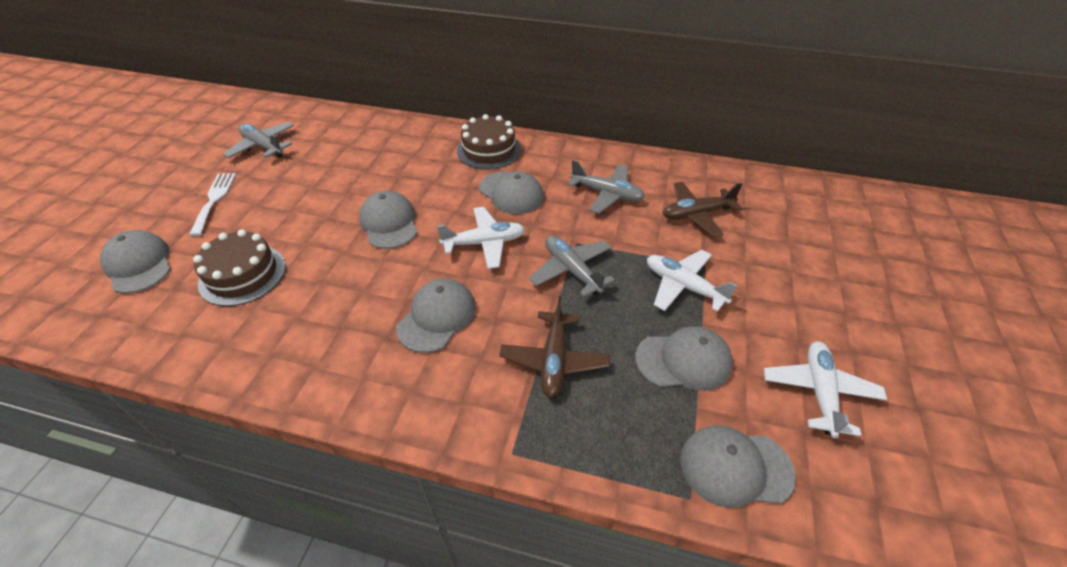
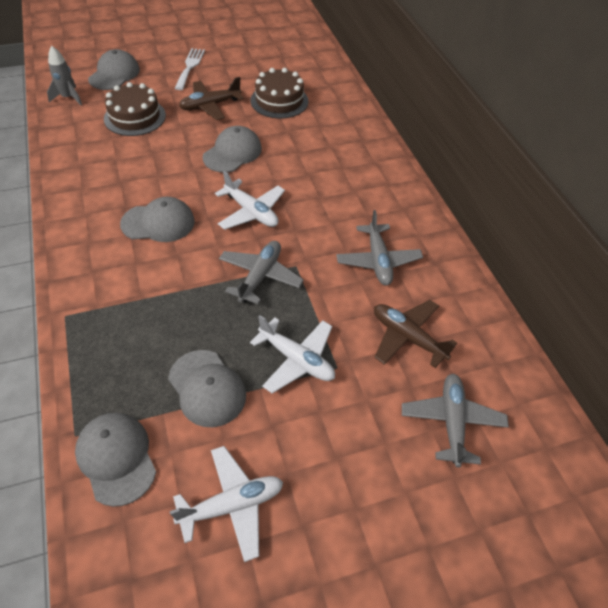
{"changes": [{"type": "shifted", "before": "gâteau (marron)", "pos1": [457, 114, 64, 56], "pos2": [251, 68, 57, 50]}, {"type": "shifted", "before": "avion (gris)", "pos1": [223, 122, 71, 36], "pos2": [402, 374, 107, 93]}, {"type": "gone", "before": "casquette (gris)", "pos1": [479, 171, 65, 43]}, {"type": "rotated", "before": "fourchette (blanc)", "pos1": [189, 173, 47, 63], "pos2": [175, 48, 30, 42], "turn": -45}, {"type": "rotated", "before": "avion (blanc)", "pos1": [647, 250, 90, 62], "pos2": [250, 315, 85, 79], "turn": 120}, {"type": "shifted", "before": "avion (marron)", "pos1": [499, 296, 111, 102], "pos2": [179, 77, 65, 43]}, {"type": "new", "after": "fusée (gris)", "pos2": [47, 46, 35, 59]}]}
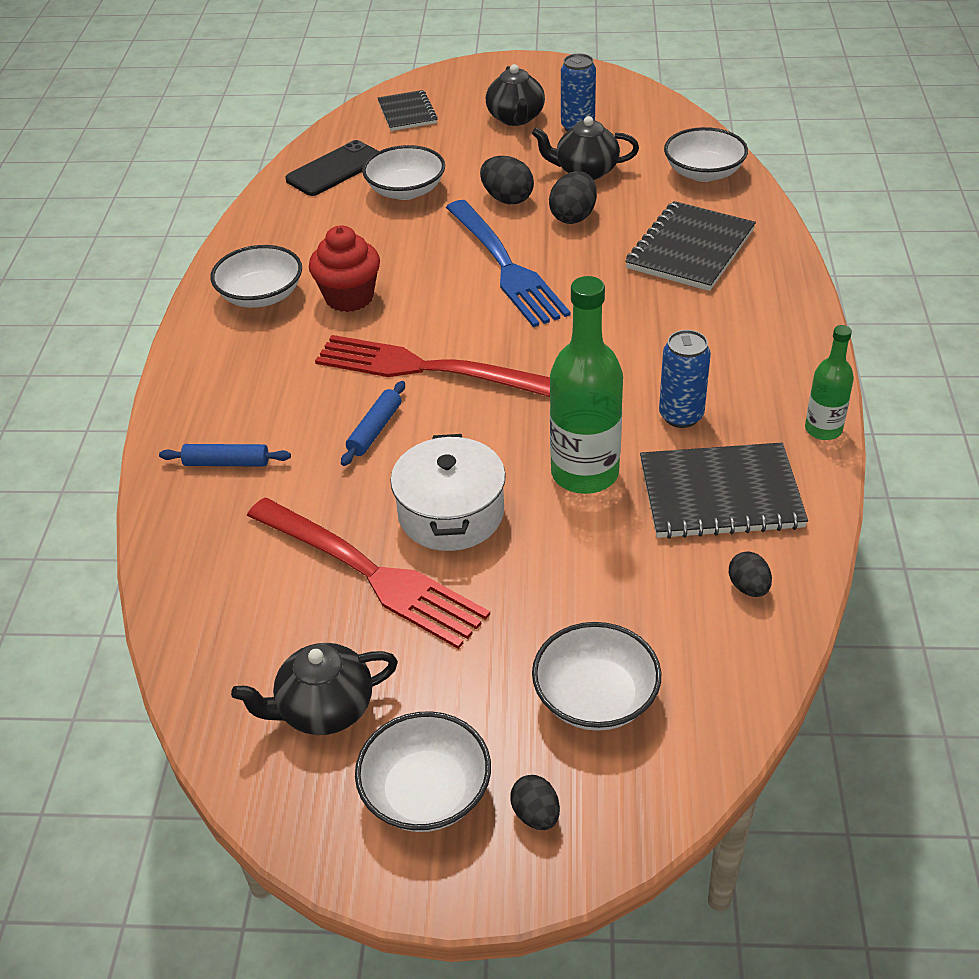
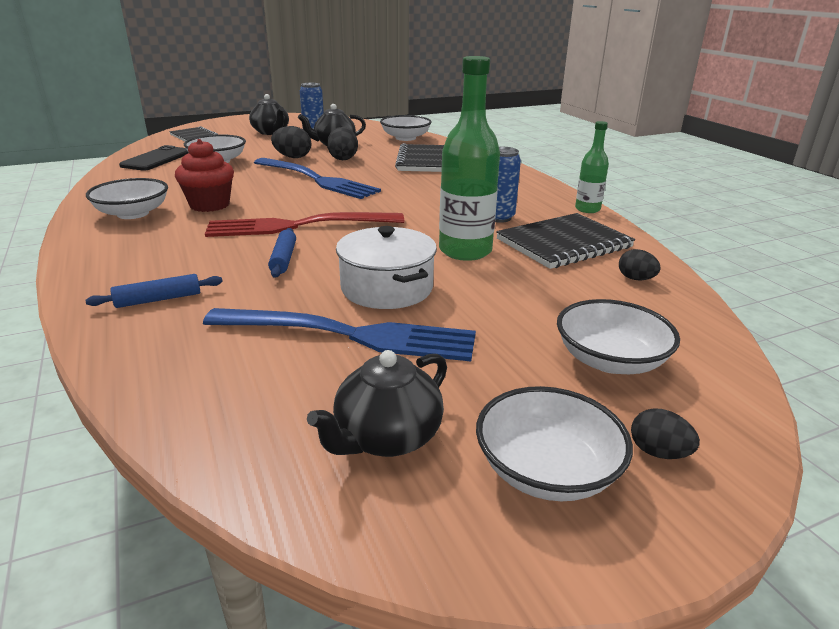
{"changes": [{"type": "repainted", "before": "fourchette (rouge)", "after": "fourchette (bleu)", "pos1": [247, 498, 243, 151], "pos2": [203, 308, 273, 53]}]}
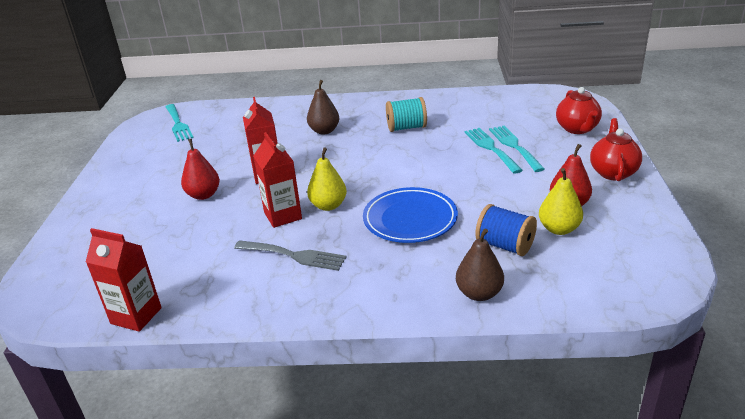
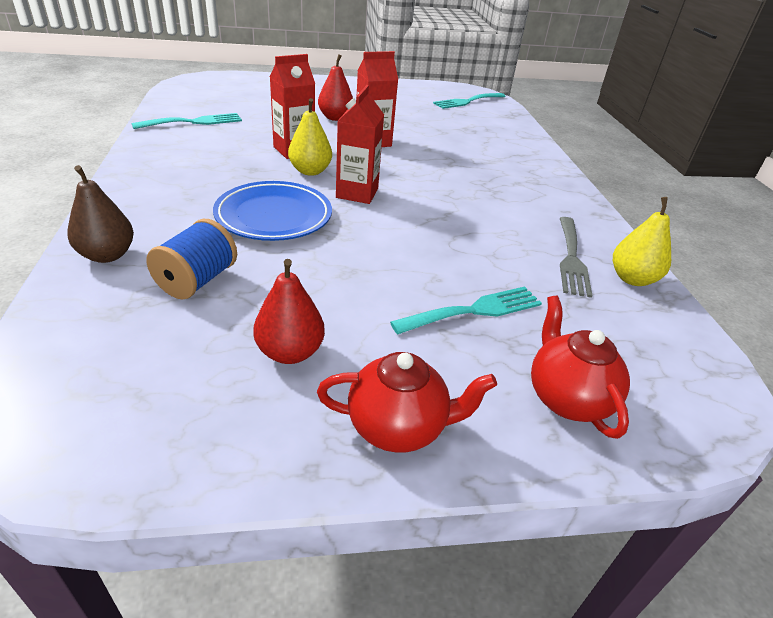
{"changes": [{"type": "gone", "before": "poire (marron)", "pos1": [307, 80, 32, 54]}, {"type": "rotated", "before": "théière (rouge)", "pos1": [556, 87, 46, 47], "pos2": [531, 296, 99, 143], "turn": 90}, {"type": "gone", "before": "bobine (turquoise)", "pos1": [386, 97, 41, 35]}, {"type": "shifted", "before": "fourchette (turquoise)", "pos1": [464, 128, 59, 46], "pos2": [131, 113, 111, 16]}, {"type": "shifted", "before": "poire (jaune)", "pos1": [539, 168, 44, 67], "pos2": [613, 197, 58, 89]}, {"type": "shifted", "before": "brique de lait (rouge)", "pos1": [86, 228, 76, 104], "pos2": [336, 85, 48, 119]}, {"type": "shifted", "before": "fourchette (gris)", "pos1": [234, 240, 112, 31], "pos2": [560, 217, 33, 81]}]}
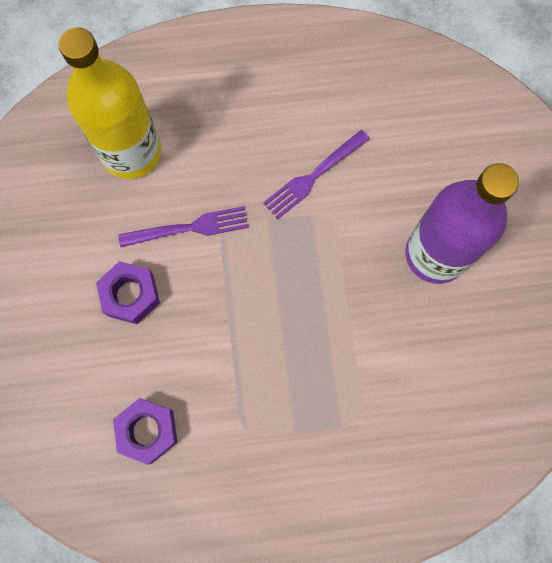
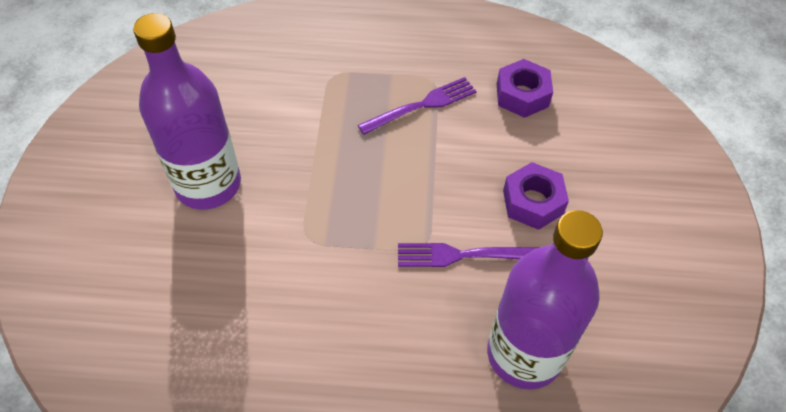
{"changes": [{"type": "repainted", "before": "bouteille (jaune)", "after": "bouteille (violet)", "pos1": [59, 27, 102, 152], "pos2": [487, 210, 116, 179]}, {"type": "shifted", "before": "fourchette (violet)", "pos1": [263, 130, 107, 89], "pos2": [358, 77, 118, 58]}]}
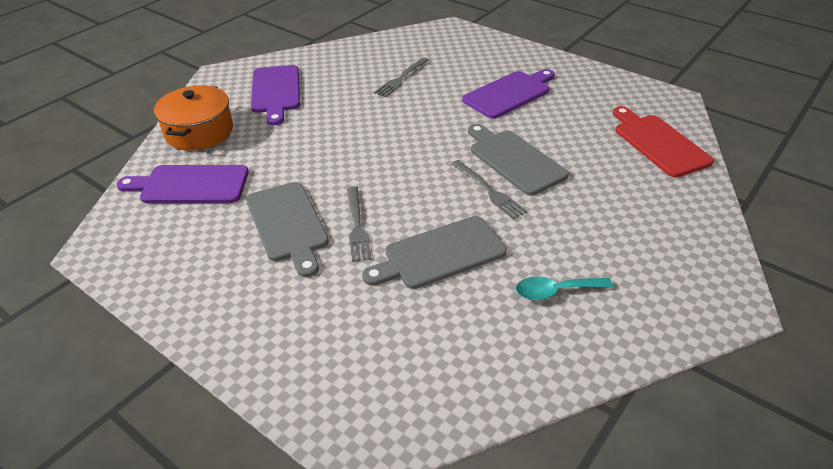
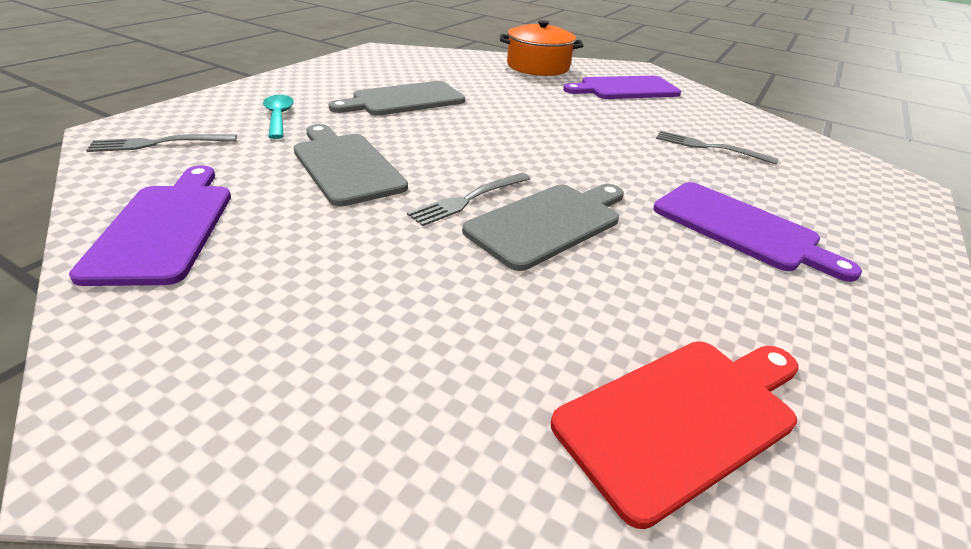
{"changes": [{"type": "shifted", "before": "planche à découper (violet)", "pos1": [116, 165, 133, 38], "pos2": [69, 165, 162, 121]}, {"type": "shifted", "before": "fourchette (gris)", "pos1": [347, 186, 25, 76], "pos2": [86, 134, 151, 18]}, {"type": "shifted", "before": "cuillère (turquoise)", "pos1": [516, 276, 97, 24], "pos2": [263, 95, 31, 44]}]}
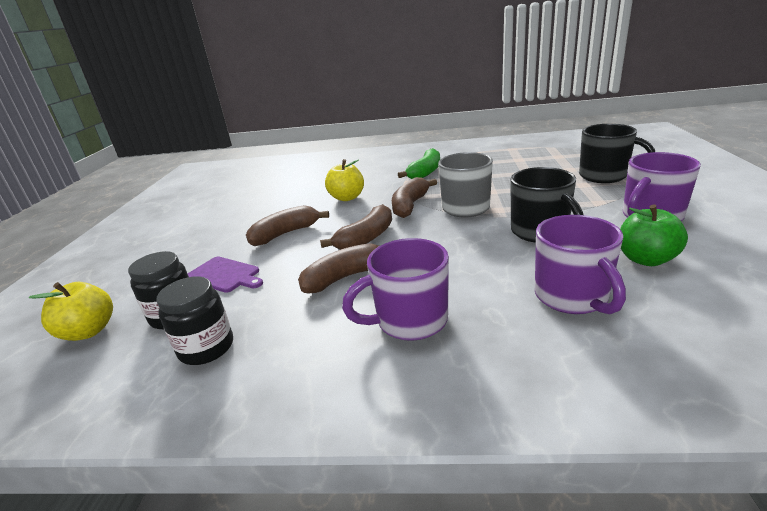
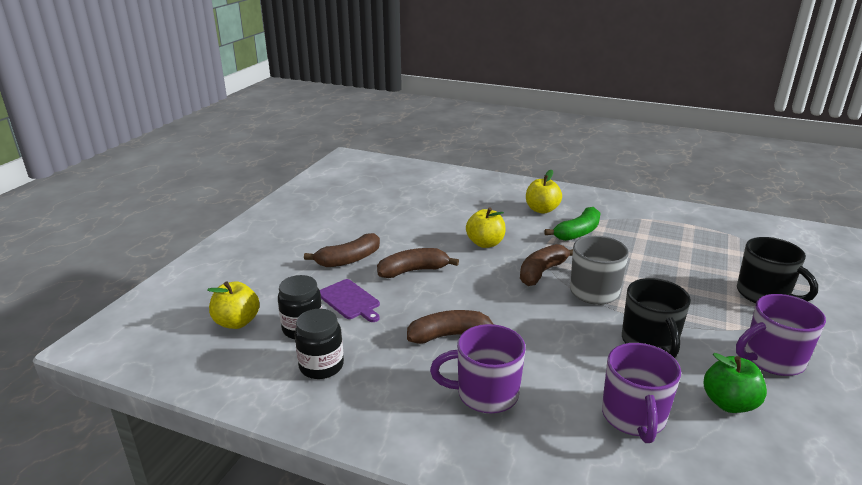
{"changes": [{"type": "shifted", "before": "banane (marron)", "pos1": [320, 204, 72, 46], "pos2": [304, 233, 76, 34]}, {"type": "new", "after": "pomme (jaune)", "pos2": [526, 170, 36, 44]}]}
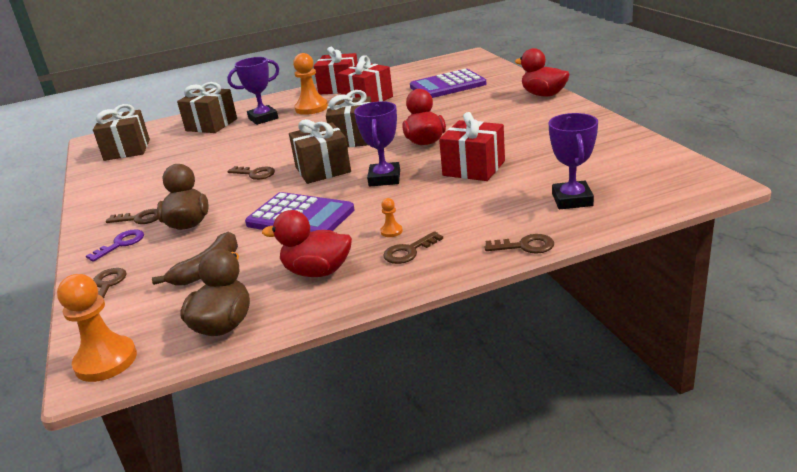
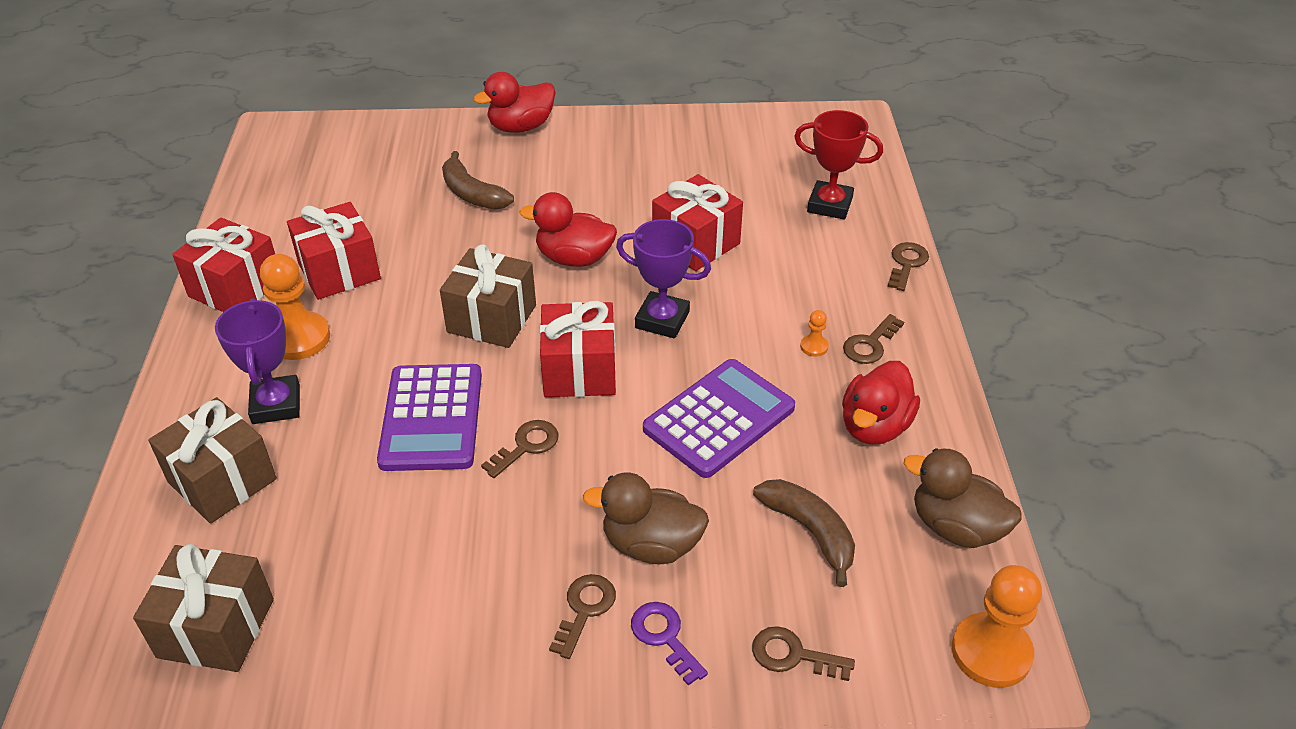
{"changes": [{"type": "shifted", "before": "calculatrice (violet)", "pos1": [410, 69, 76, 29], "pos2": [377, 364, 105, 107]}, {"type": "repainted", "before": "trophée (violet)", "after": "trophée (rouge)", "pos1": [548, 113, 50, 96], "pos2": [794, 110, 89, 110]}, {"type": "repainted", "before": "cadeau (marron)", "after": "cadeau (rouge)", "pos1": [289, 119, 62, 65], "pos2": [540, 301, 76, 96]}, {"type": "rotated", "before": "clé (marron)", "pos1": [383, 231, 60, 33], "pos2": [843, 314, 61, 50], "turn": 60}, {"type": "new", "after": "banane (marron)", "pos2": [442, 151, 72, 59]}]}
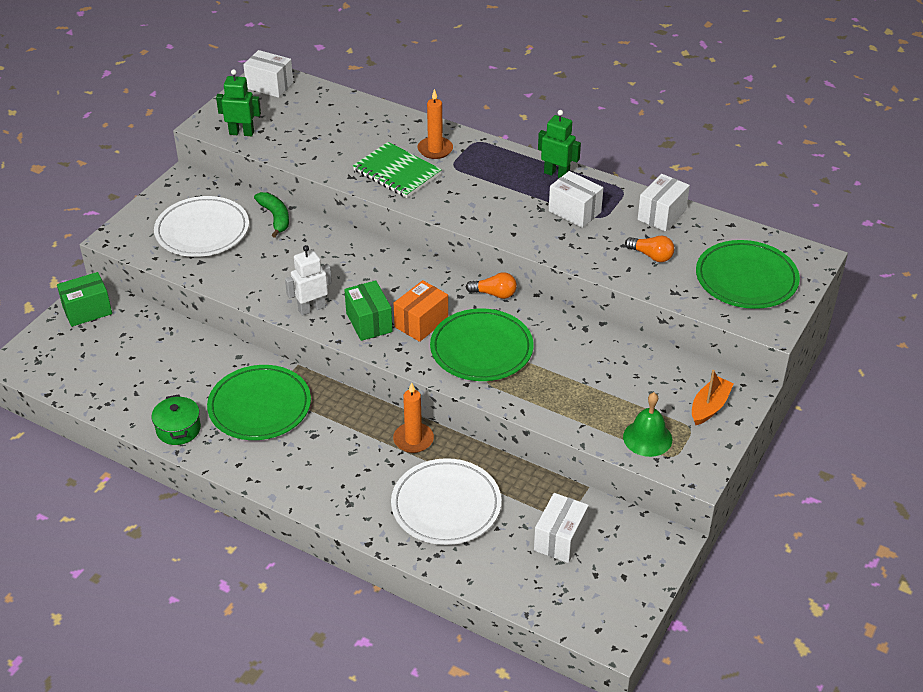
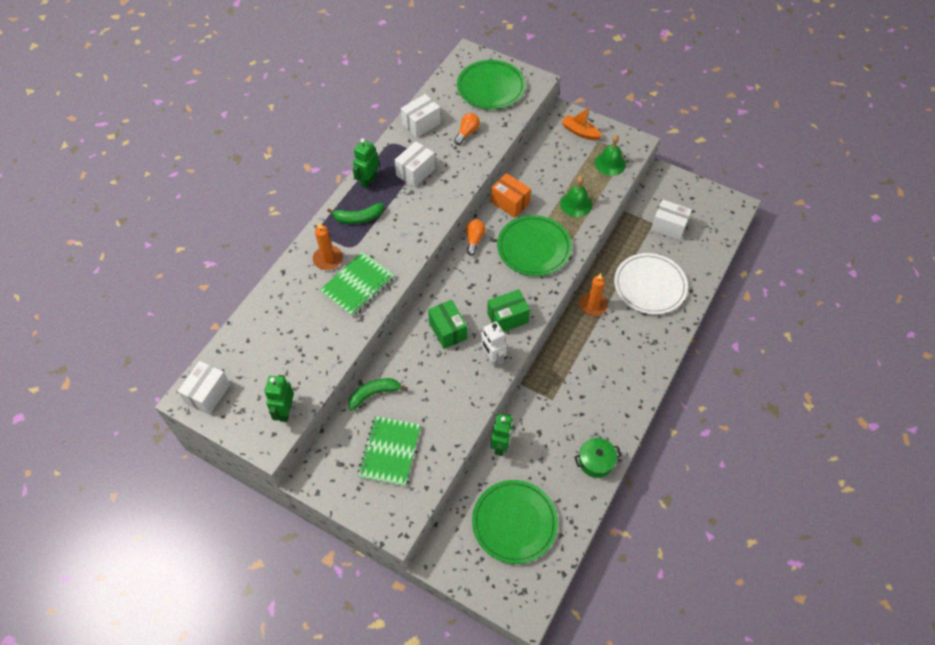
{"changes": [{"type": "rotated", "before": "boîte (blanc)", "pos1": [638, 174, 52, 58], "pos2": [401, 94, 40, 44], "turn": -75}, {"type": "swapped", "before": "assiette (blanc)", "after": "carnet (vert)", "pos1": [154, 196, 95, 61], "pos2": [358, 416, 63, 71]}, {"type": "shifted", "before": "boîte (vert)", "pos1": [57, 272, 55, 55], "pos2": [428, 300, 39, 49]}, {"type": "shifted", "before": "boîte (orange)", "pos1": [394, 280, 54, 62], "pos2": [491, 173, 40, 45]}, {"type": "shifted", "before": "assiette (vert)", "pos1": [207, 365, 104, 75], "pos2": [472, 480, 86, 84]}, {"type": "new", "after": "cloche (vert)", "pos2": [560, 176, 32, 41]}, {"type": "new", "after": "banane (vert)", "pos2": [327, 203, 57, 21]}, {"type": "new", "after": "robot (vert)", "pos2": [491, 413, 22, 43]}]}
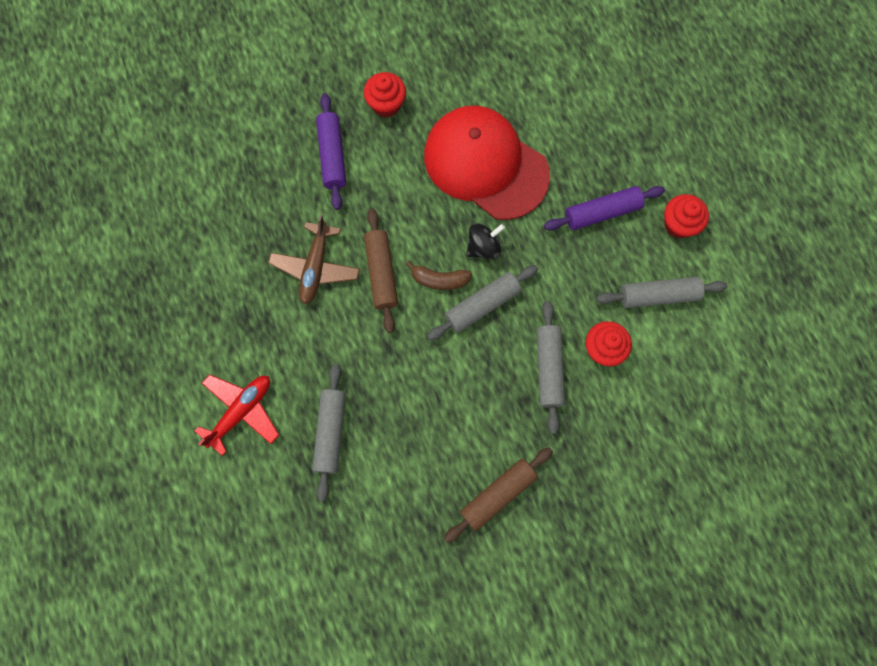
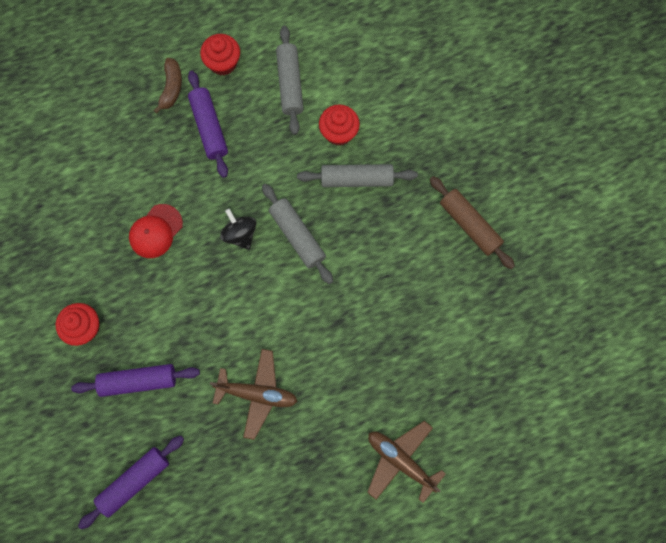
{"changes": [{"type": "scaled", "before": "casquette (rouge)", "pos1": [424, 106, 126, 114], "pos2": [129, 204, 54, 54], "scale": 0.46}, {"type": "gone", "before": "rouleau à pâtisserie (marron)", "pos1": [364, 208, 34, 125]}, {"type": "shifted", "before": "banane (marron)", "pos1": [405, 261, 67, 29], "pos2": [153, 58, 29, 56]}, {"type": "gone", "before": "rouleau à pâtisserie (gris)", "pos1": [312, 364, 34, 137]}, {"type": "repainted", "before": "avion (rouge)", "after": "avion (marron)", "pos1": [195, 374, 84, 82], "pos2": [367, 421, 79, 82]}, {"type": "new", "after": "rouleau à pâtisserie (violet)", "pos2": [78, 436, 106, 93]}]}
